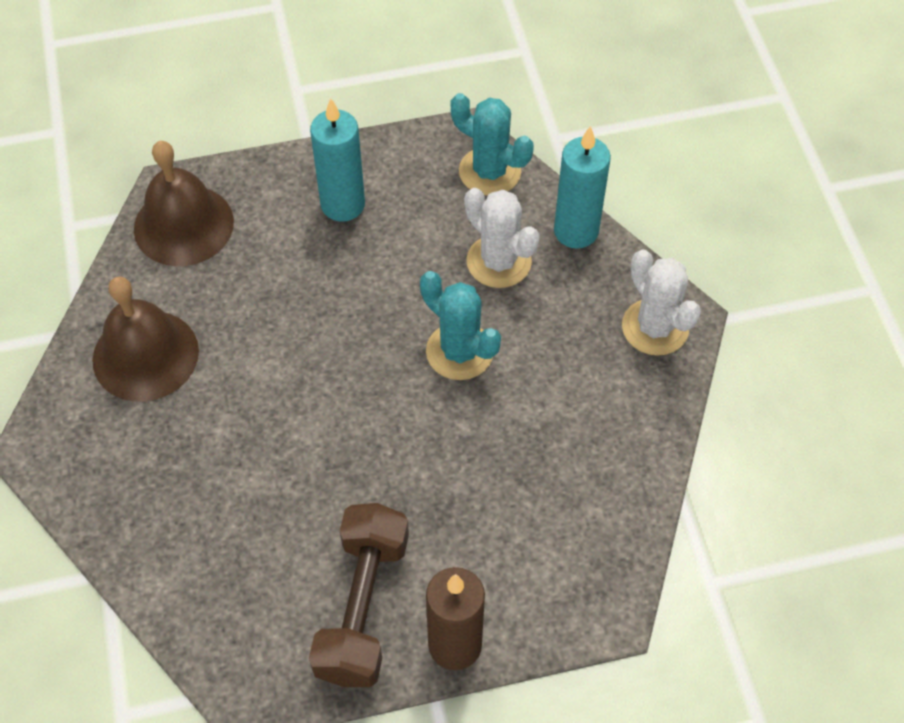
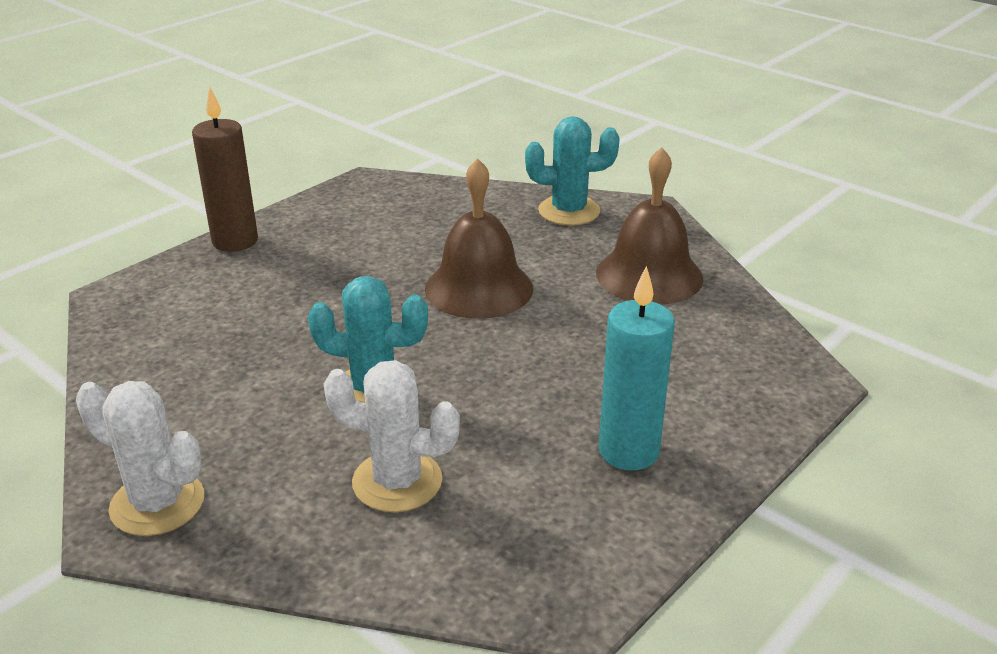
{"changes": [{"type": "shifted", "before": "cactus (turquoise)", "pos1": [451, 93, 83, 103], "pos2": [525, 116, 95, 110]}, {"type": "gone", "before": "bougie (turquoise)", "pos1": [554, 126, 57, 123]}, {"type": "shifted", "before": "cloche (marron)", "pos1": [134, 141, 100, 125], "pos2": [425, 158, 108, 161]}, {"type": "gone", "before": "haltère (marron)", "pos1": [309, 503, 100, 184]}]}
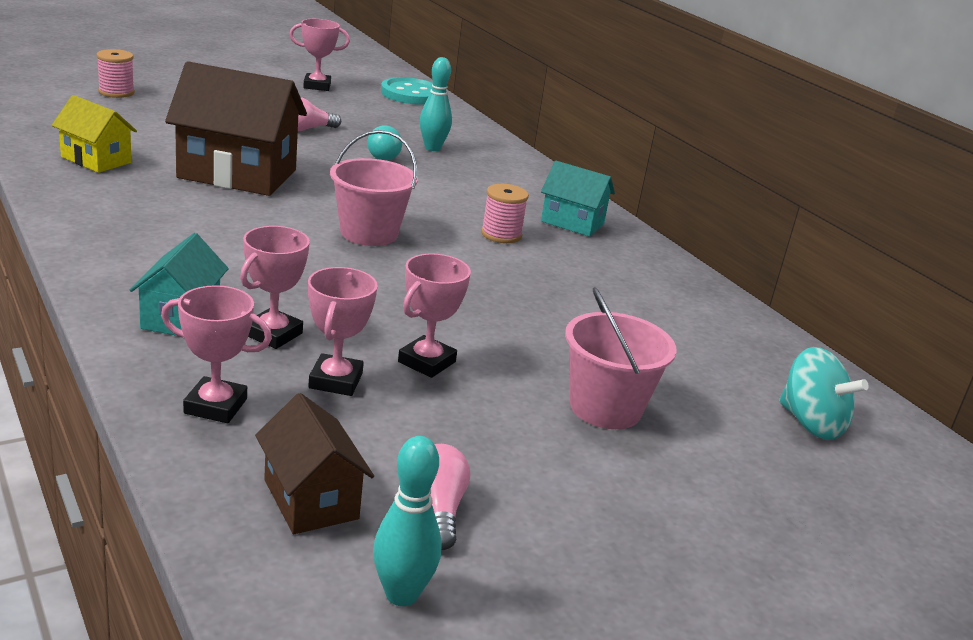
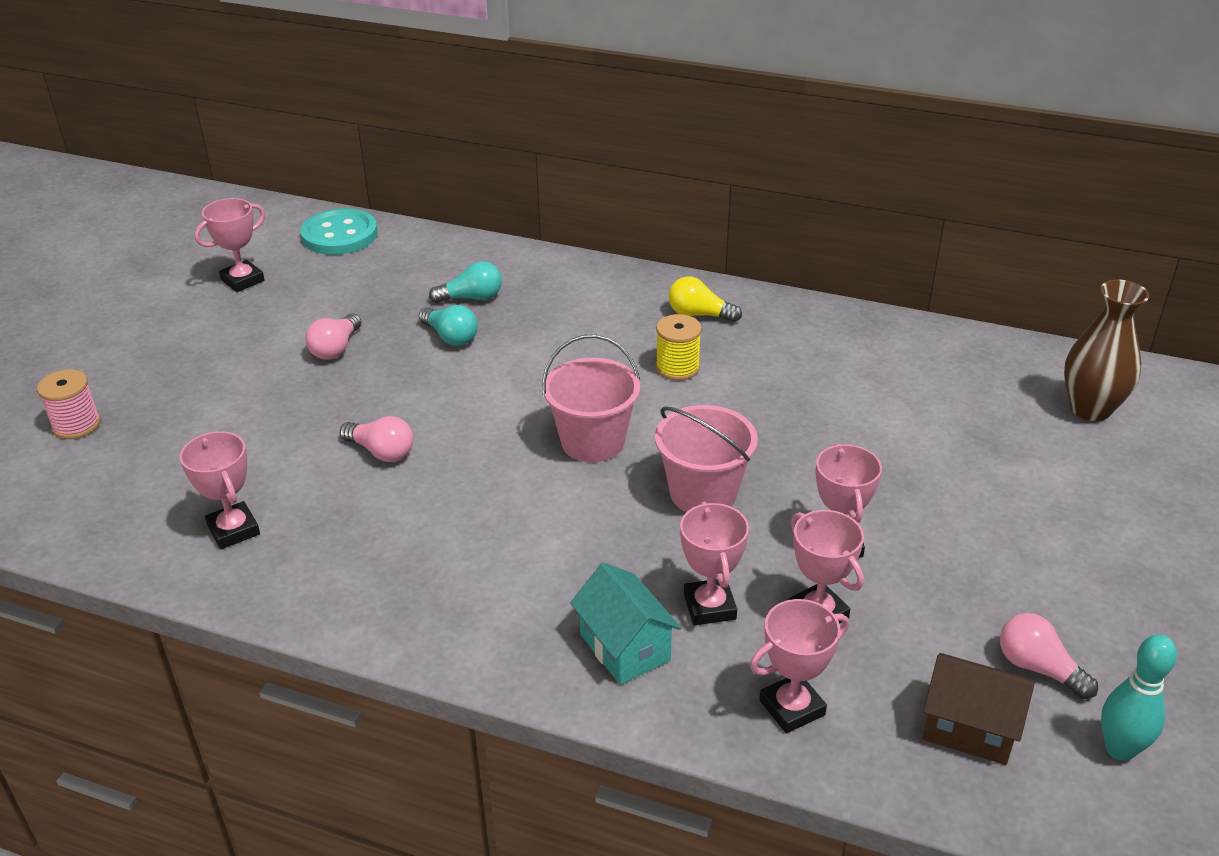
{"changes": [{"type": "swapped", "before": "quille (turquoise)", "after": "ampoule (turquoise)", "pos1": [420, 57, 32, 94], "pos2": [429, 261, 73, 42]}, {"type": "swapped", "before": "maison (marron)", "after": "ampoule (rose)", "pos1": [165, 61, 142, 135], "pos2": [340, 416, 73, 46]}, {"type": "swapped", "before": "maison (jaune)", "after": "trophée (rose)", "pos1": [52, 95, 85, 78], "pos2": [180, 431, 80, 118]}, {"type": "swapped", "before": "maison (turquoise)", "after": "ampoule (jaune)", "pos1": [541, 161, 74, 76], "pos2": [668, 276, 74, 46]}, {"type": "repainted", "before": "bobine (rose)", "after": "bobine (jaune)", "pos1": [481, 184, 48, 59], "pos2": [656, 314, 46, 66]}, {"type": "shifted", "before": "seau (rose)", "pos1": [565, 287, 112, 142], "pos2": [655, 405, 103, 107]}, {"type": "swapped", "before": "toupie (turquoise)", "after": "vase (marron)", "pos1": [779, 347, 90, 93], "pos2": [1064, 280, 85, 141]}]}
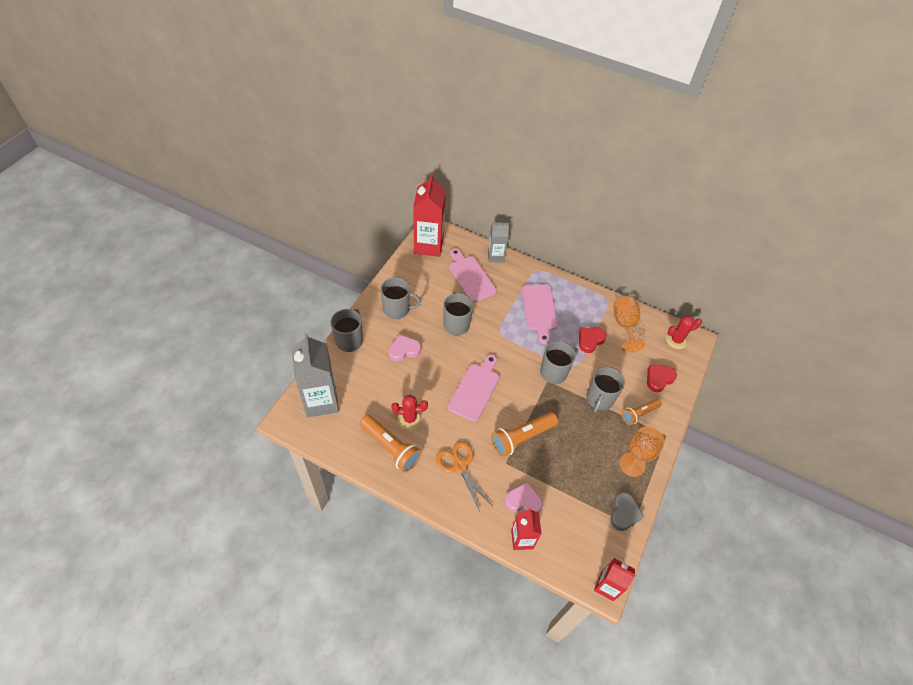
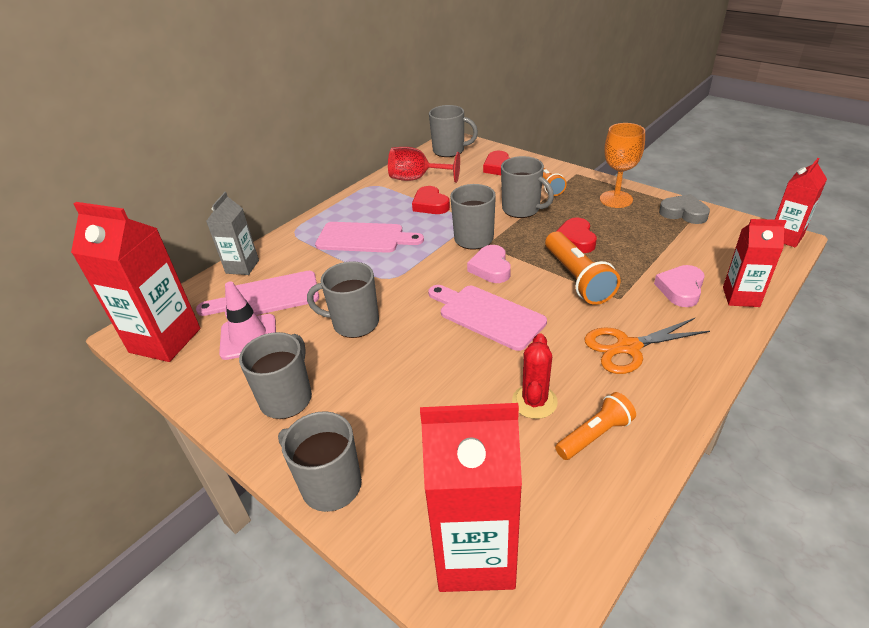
{"changes": [{"type": "repainted", "before": "verre à pied (orange)", "after": "verre à pied (rouge)", "pos1": [613, 296, 32, 57], "pos2": [388, 147, 72, 36]}, {"type": "swapped", "before": "cactus (rouge)", "after": "tasse (gris)", "pos1": [666, 316, 36, 33], "pos2": [429, 105, 49, 52]}, {"type": "repainted", "before": "brique de lait (gris)", "after": "brique de lait (rouge)", "pos1": [292, 333, 47, 84], "pos2": [420, 403, 102, 189]}, {"type": "shifted", "before": "cœur (rose)", "pos1": [389, 334, 32, 28], "pos2": [467, 245, 44, 38]}, {"type": "scaled", "before": "lampe de poche (orange)", "pos1": [360, 415, 62, 57], "pos2": [555, 392, 81, 68], "scale": 0.64}, {"type": "new", "after": "cœur (rouge)", "pos2": [556, 218, 41, 35]}, {"type": "new", "after": "cône de chantier (rose)", "pos2": [219, 281, 57, 79]}]}
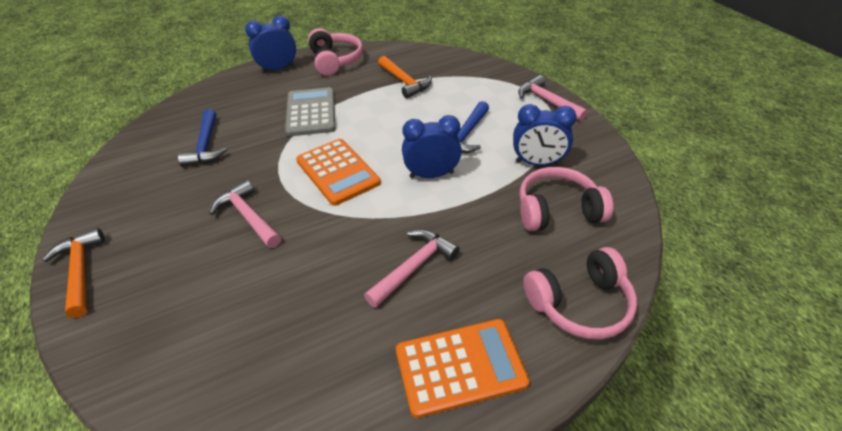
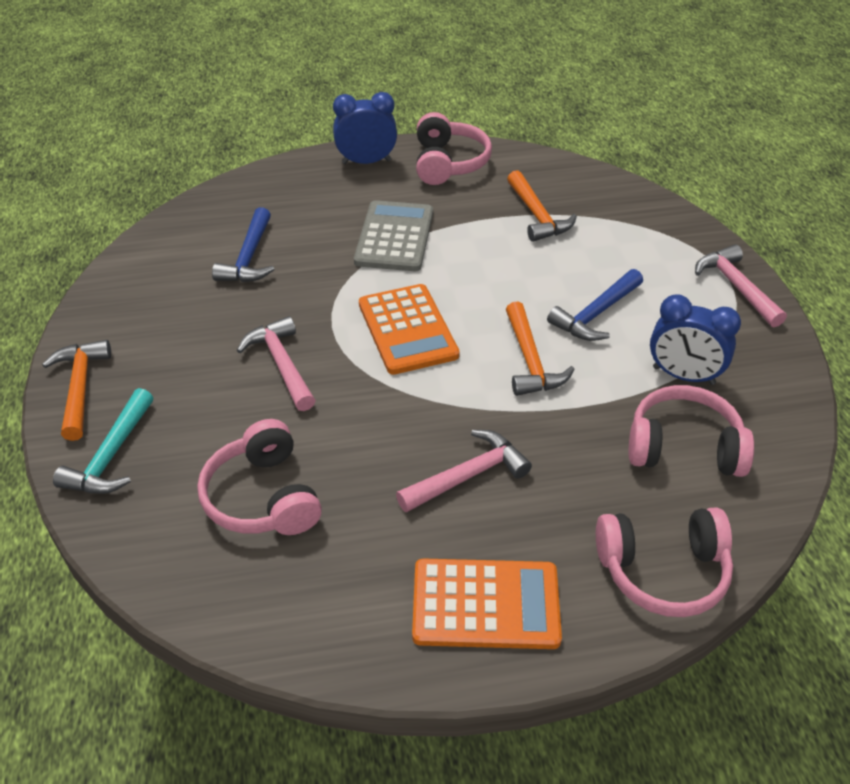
{"changes": [{"type": "swapped", "before": "réveil (bleu)", "after": "marteau (orange)", "pos1": [402, 115, 60, 63], "pos2": [506, 302, 69, 94]}, {"type": "new", "after": "marteau (turquoise)", "pos2": [53, 388, 100, 106]}, {"type": "new", "after": "casque audio (rose)", "pos2": [197, 419, 125, 116]}]}
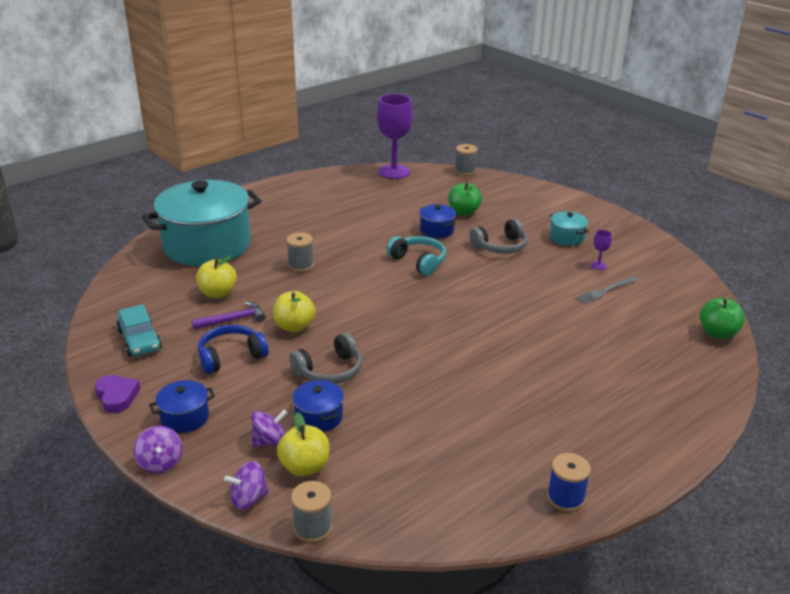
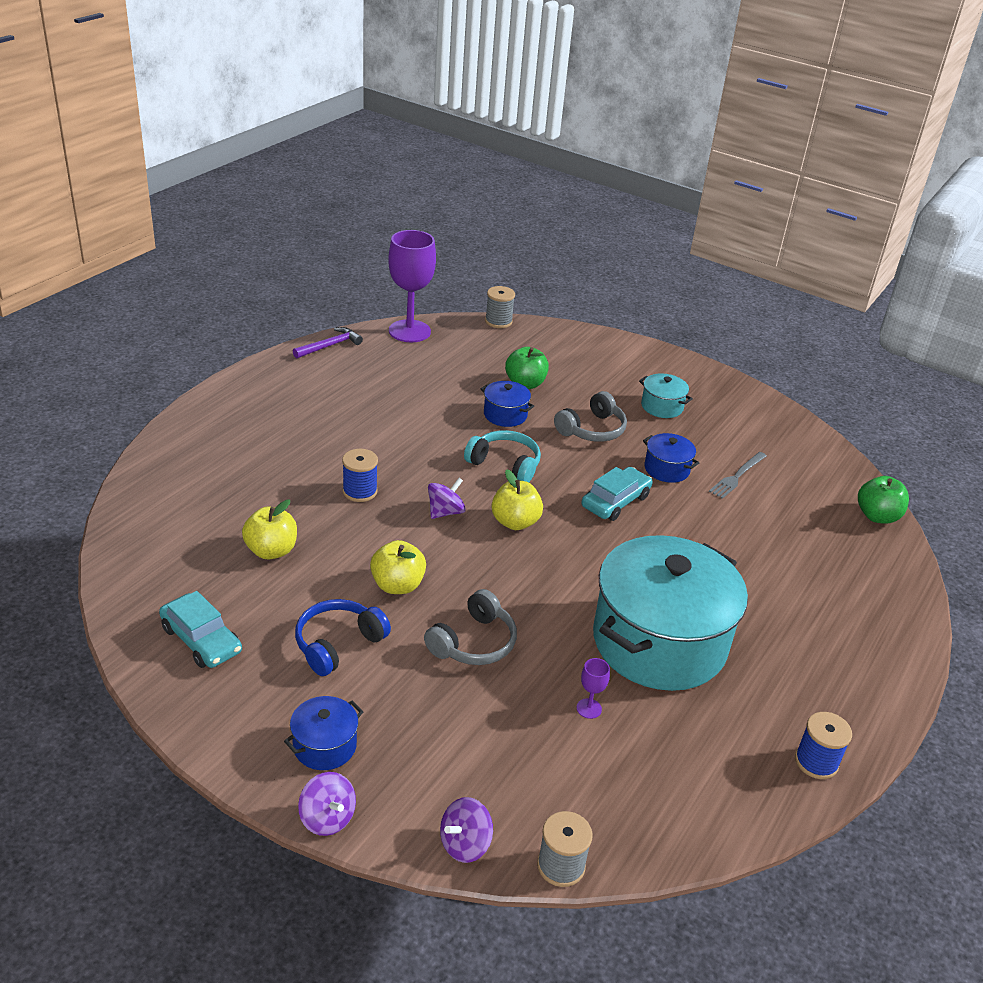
{"changes": [{"type": "shifted", "before": "marmite (turquoise)", "pos1": [142, 180, 119, 86], "pos2": [593, 535, 155, 156]}, {"type": "shifted", "before": "verre à pied (violet)", "pos1": [591, 230, 21, 40], "pos2": [577, 658, 33, 61]}, {"type": "repainted", "before": "bobine (gris)", "after": "bobine (bleu)", "pos1": [286, 232, 28, 40], "pos2": [342, 449, 36, 53]}, {"type": "shifted", "before": "marteau (violet)", "pos1": [192, 302, 74, 28], "pos2": [293, 327, 70, 32]}, {"type": "gone", "before": "cœur (violet)", "pos1": [95, 375, 45, 38]}, {"type": "shifted", "before": "marmite (bleu)", "pos1": [293, 380, 51, 52], "pos2": [643, 433, 56, 50]}, {"type": "shifted", "before": "toupie (violet)", "pos1": [252, 410, 35, 37], "pos2": [428, 478, 38, 41]}, {"type": "shifted", "before": "pomme (jaune)", "pos1": [277, 412, 52, 64], "pos2": [492, 469, 51, 61]}, {"type": "new", "after": "voiture (turquoise)", "pos2": [581, 467, 72, 54]}]}
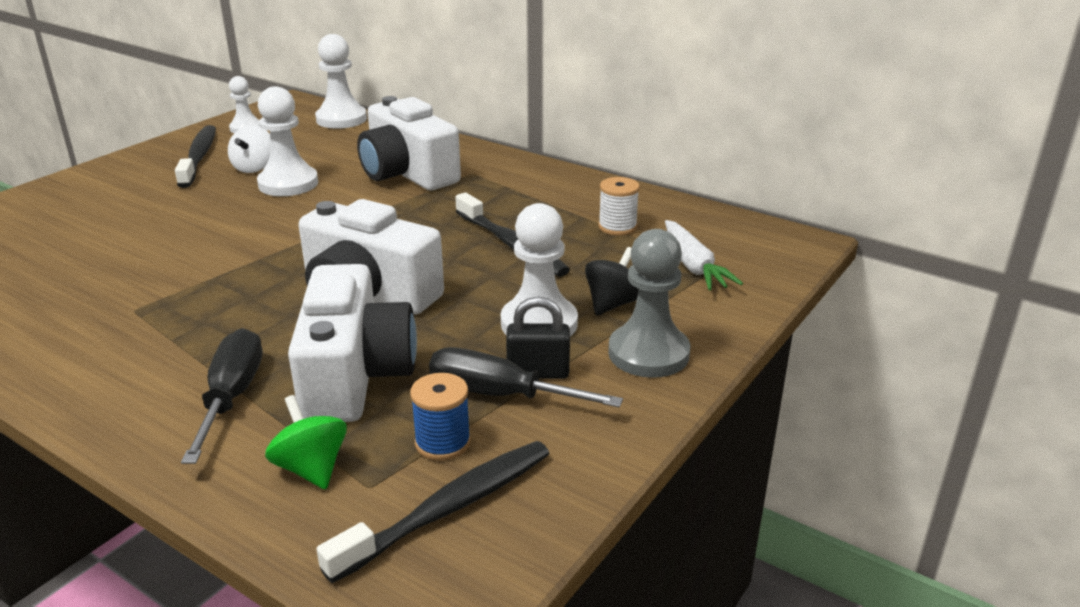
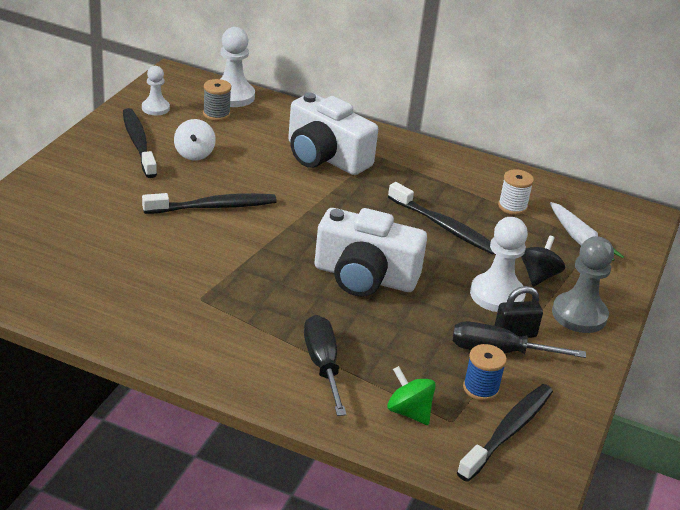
{"changes": [{"type": "gone", "before": "pion (blanc)", "pos1": [257, 86, 61, 110]}, {"type": "gone", "before": "appareil photo (blanc)", "pos1": [288, 264, 129, 158]}, {"type": "new", "after": "bobine (gris)", "pos2": [203, 79, 28, 42]}, {"type": "new", "after": "brosse à dents (noir)", "pos2": [142, 193, 135, 21]}]}
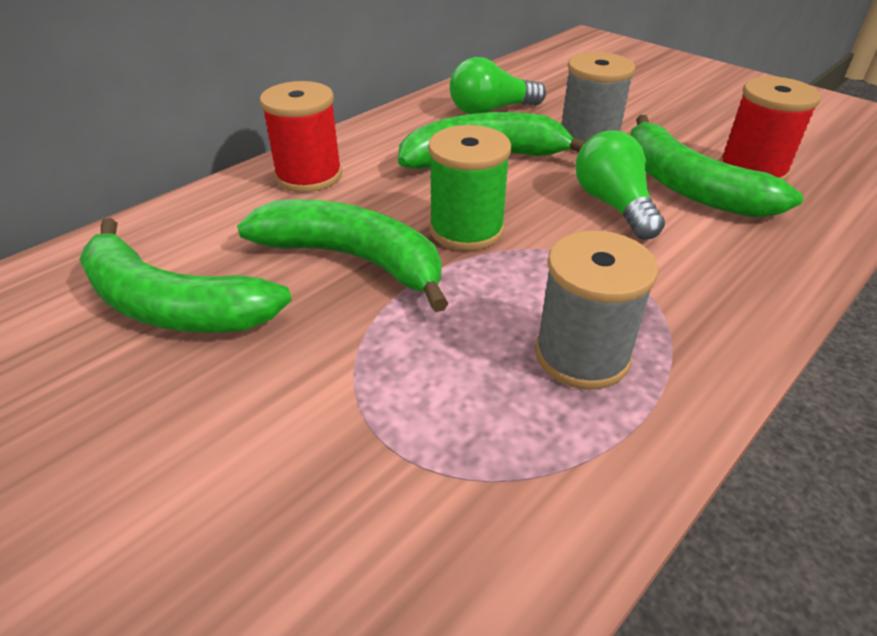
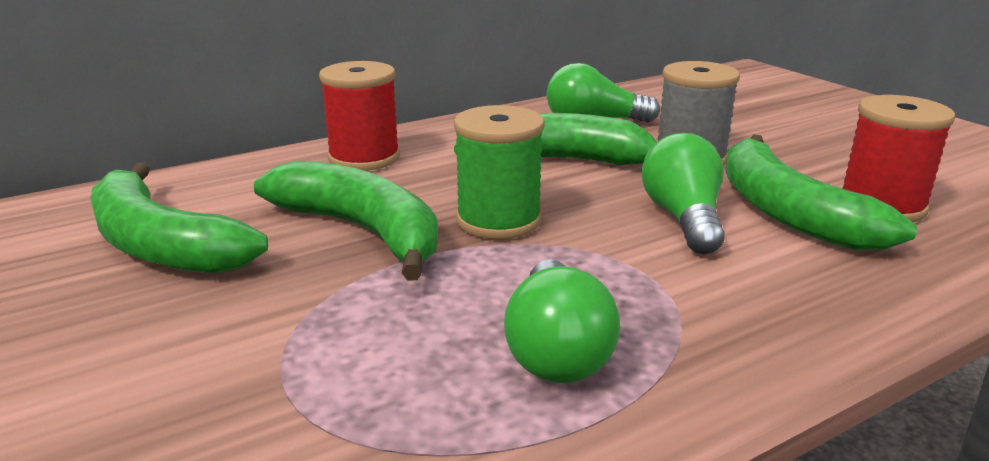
{"changes": [{"type": "swapped", "before": "bobine (gris)", "after": "ampoule (vert)", "pos1": [535, 231, 123, 158], "pos2": [504, 259, 117, 124]}]}
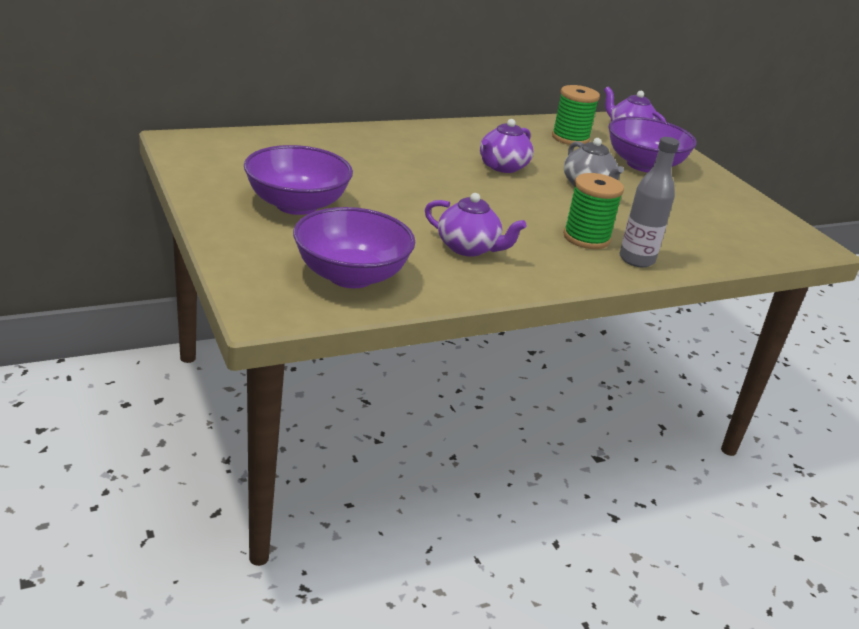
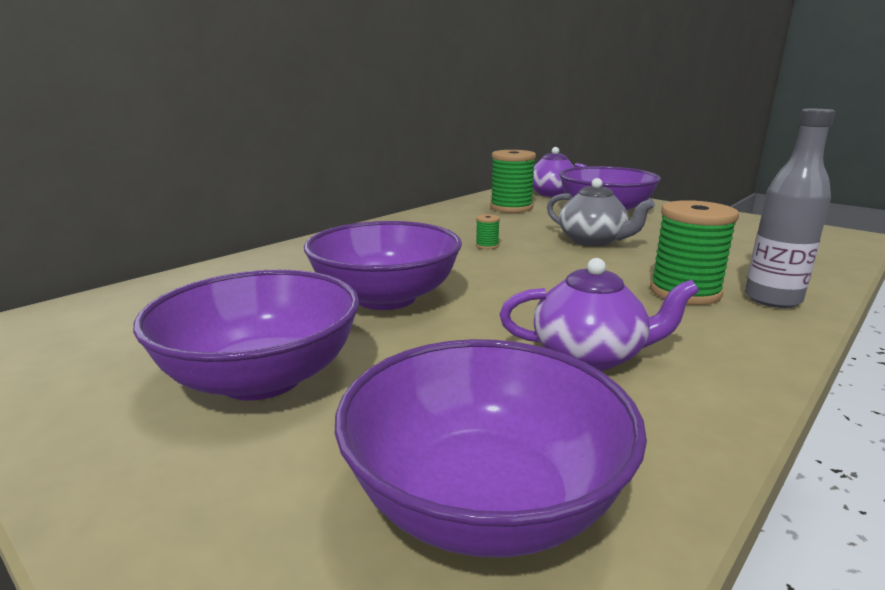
{"changes": [{"type": "swapped", "before": "théière (violet)", "after": "bobine (vert)", "pos1": [480, 119, 53, 54], "pos2": [476, 214, 24, 35]}, {"type": "new", "after": "bol (violet)", "pos2": [304, 221, 158, 89]}]}
